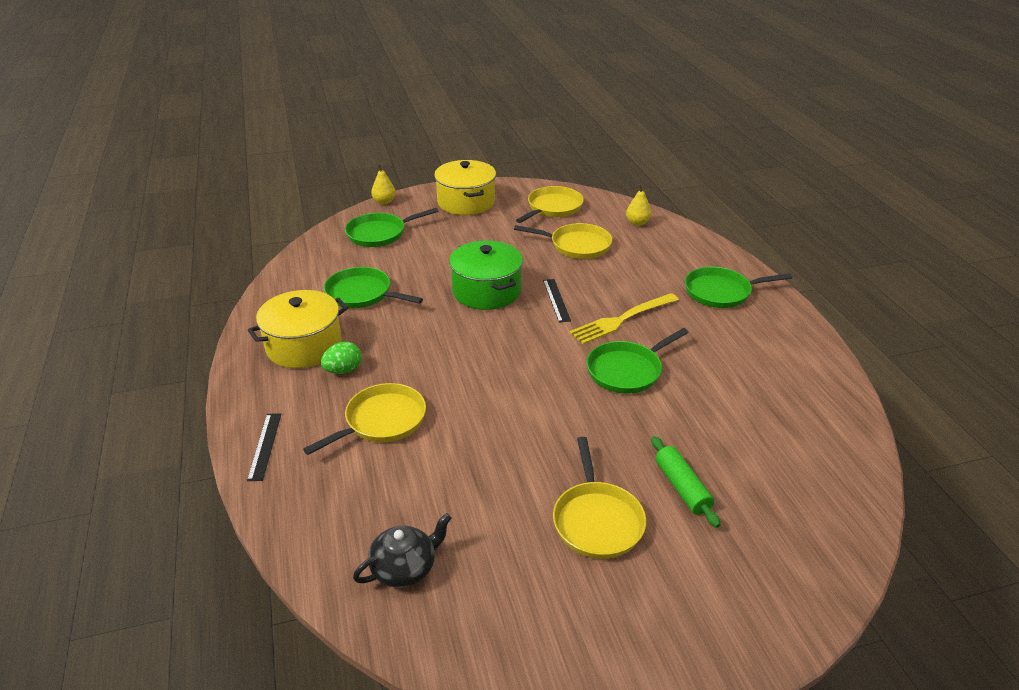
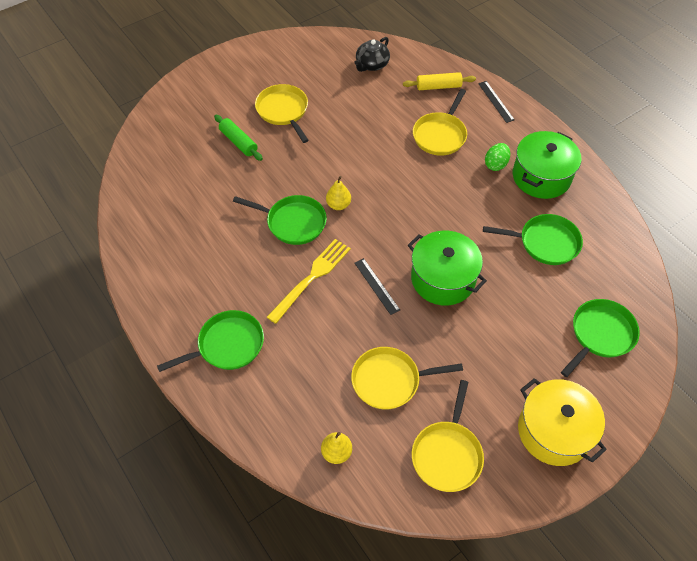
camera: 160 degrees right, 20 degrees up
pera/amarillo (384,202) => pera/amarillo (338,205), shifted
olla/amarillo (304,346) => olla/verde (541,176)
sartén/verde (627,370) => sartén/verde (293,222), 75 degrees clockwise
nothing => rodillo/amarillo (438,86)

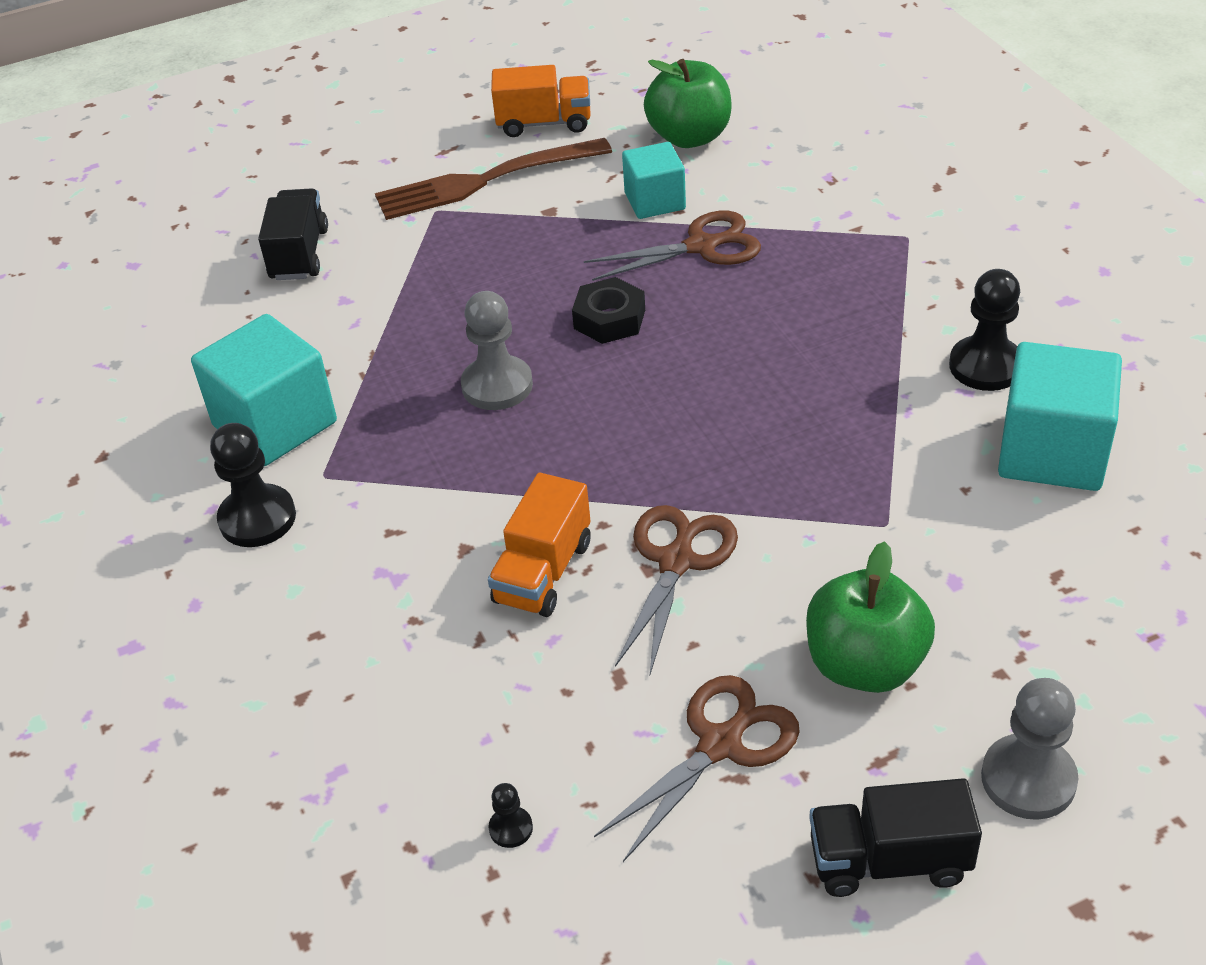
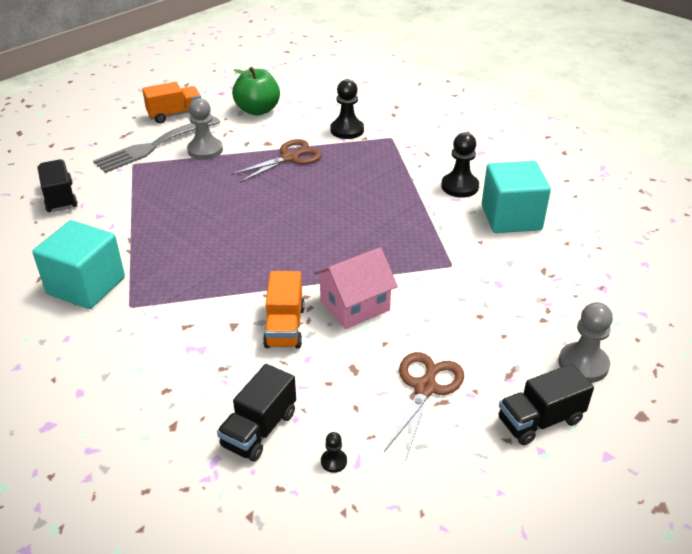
camera: 25 degrees left, 5 degrees down
tenedor/marrón (485,181) => tenedor/gris (154,146)
cubo/turquesa (655,201) => nothing
tuerca/negro (609,319) => nothing
peón/gris (497,385) => peón/gris (205,150), shifted
peón/negro (257,518) => peón/negro (347,130), shifted
tijeras/marrón (676,562) => casa/rosa (355,305)
manzana/verde (865,665) => nothing
nothing => camión/negro (259,429)

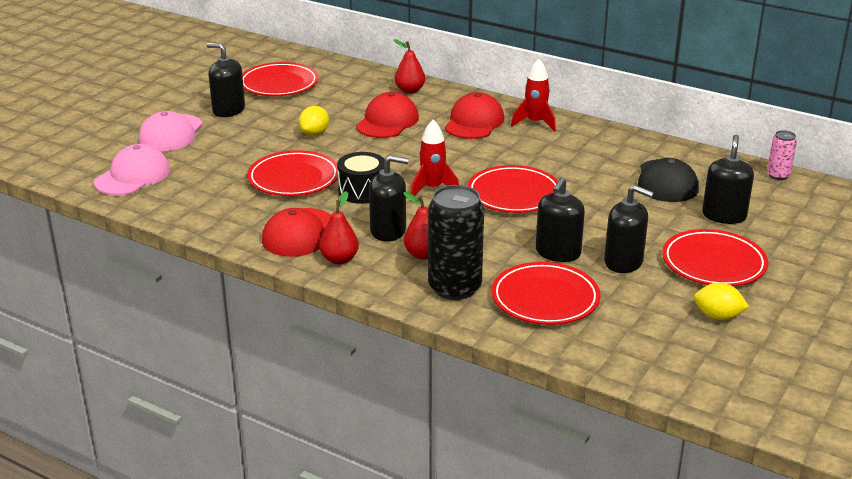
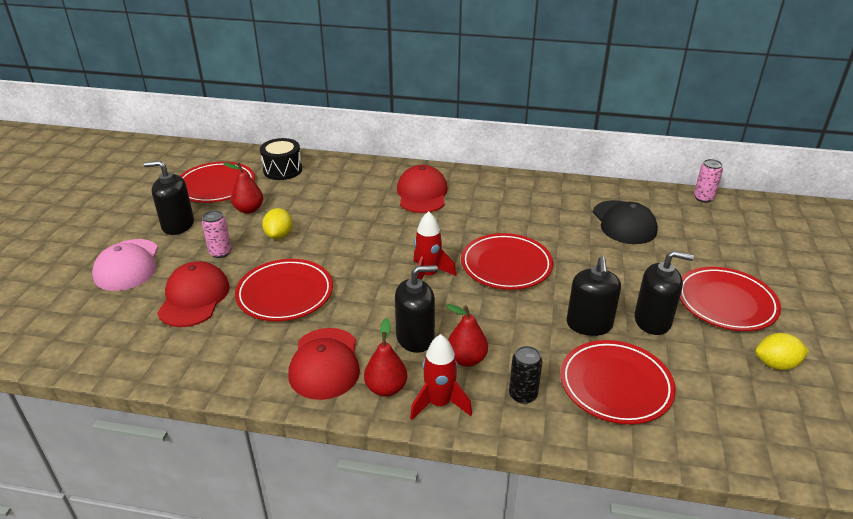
camera: 20 degrees left, 5 degrees up
pera/rojo (409,90) => pera/rojo (249,209), shifted
cohete/rojo (535,123) => cohete/rojo (439,403), shifted
gorra/rojo (387,121) => gorra/rojo (194,298), shifted
dispensador de jabón/negro (724,215) => nothing
gorra/rosa (133,176) => nothing
tambor/negro (362,191) => tambor/negro (282,170), shifted
lata/negro (455,288) => lata/negro (523,395), x0.50
nothing => lata/rosa (220,252)

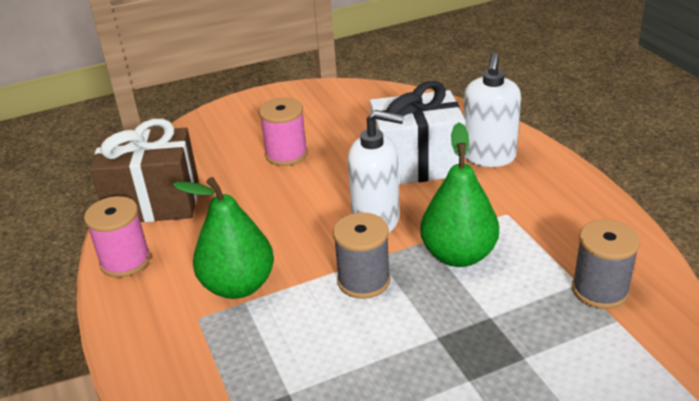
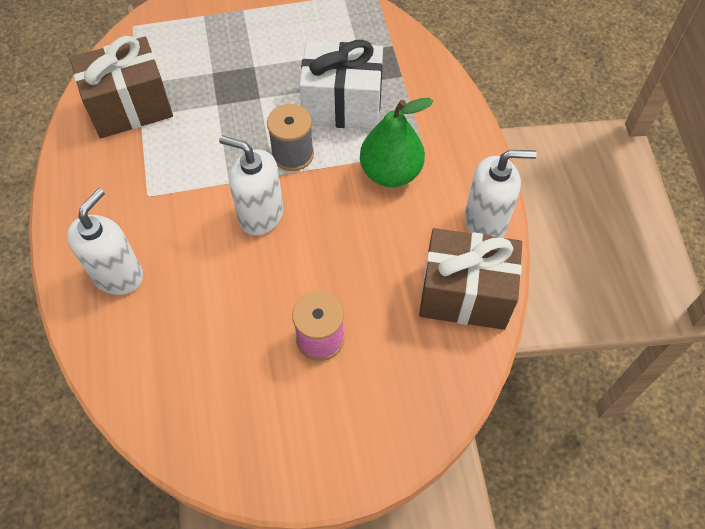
camera: 170 degrees left, 25 degrees up
regalo/blanco (416,164) => regalo/blanco (342,105), shifted
pera/verde (458,255) => nothing
carrete/rosa (125,261) => dispensador de jabón/blanco (486,221)
carrete/gris (600,290) => regalo/marrón (130,107)

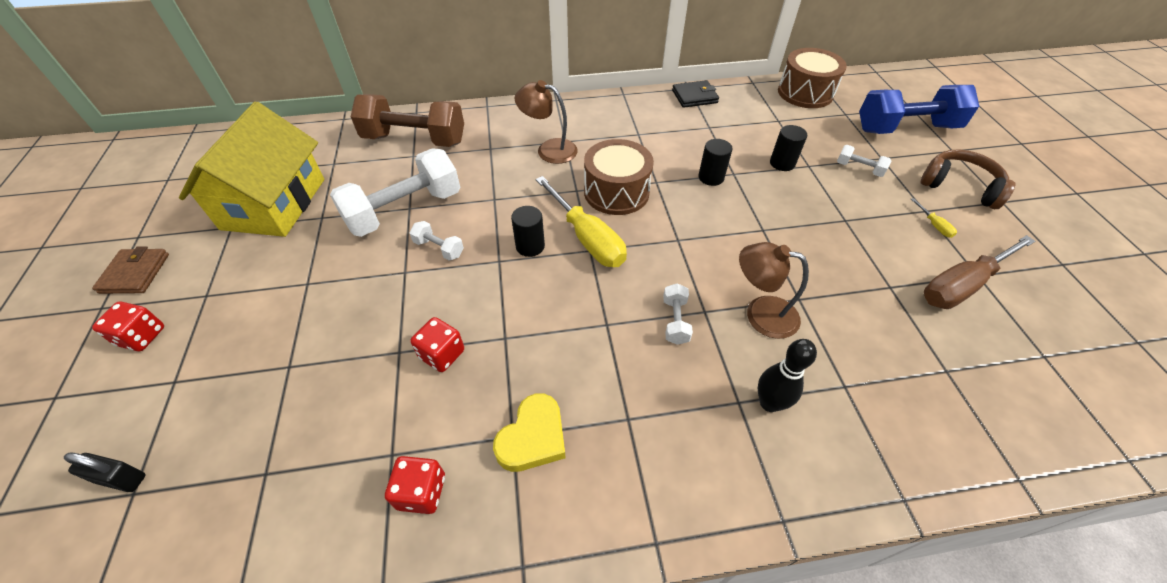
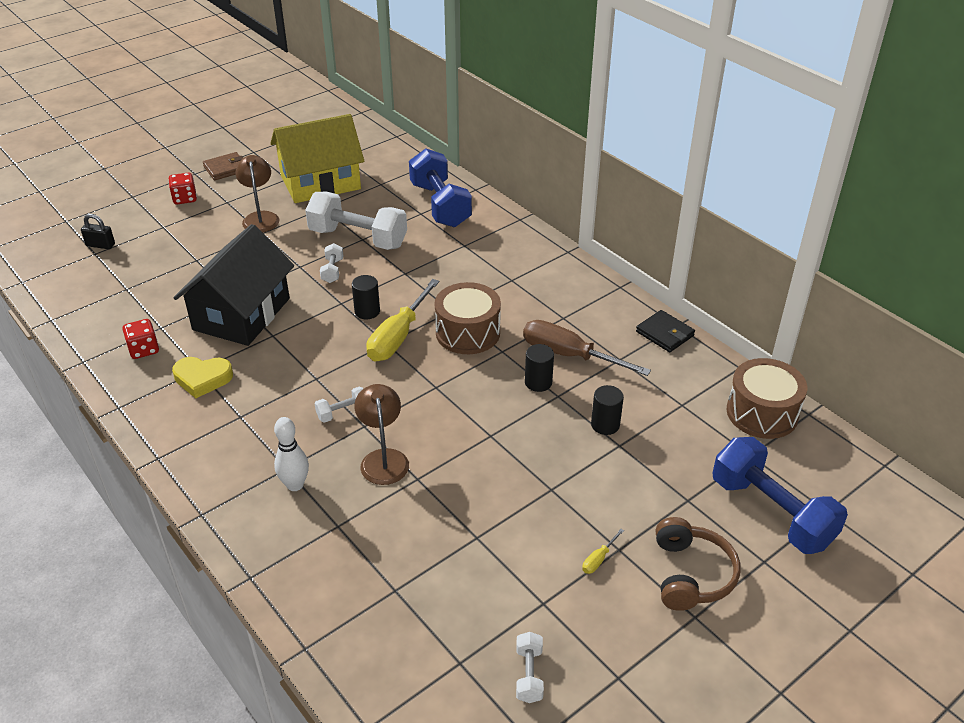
camera: 60 degrees right, 10 degrees down
lámpara/marrón (549,149) => lámpara/marrón (260,217), shifted
mancuerna/marrón (414,140) => mancuerna/azul (440,205)
mancuerna/blanco (859,169) => mancuerna/blanco (529,675), shifted
destornillador/marrón (961,285) => destornillador/marrón (569,355), shifted
dado/rojo (442,354) => casa/negro (242,314)
bolo/negro (769,403) => bolo/blanco (295,485)
candado/negro (121,478) => candado/negro (100,245), 60 degrees counterclockwise

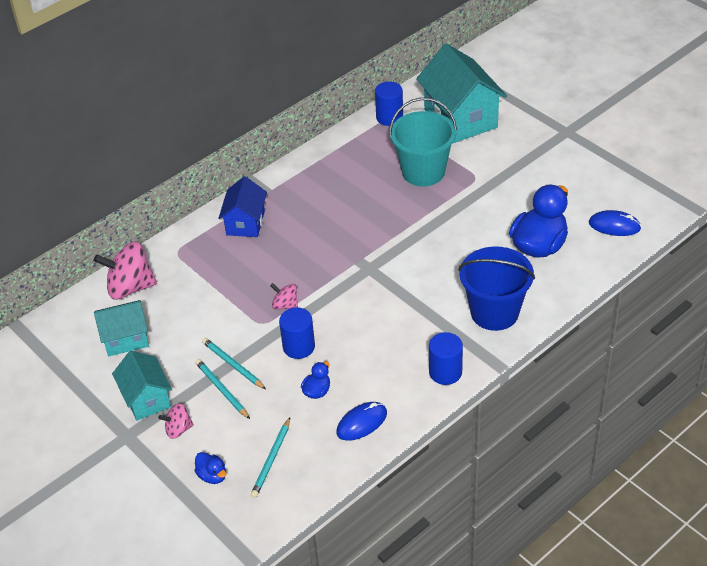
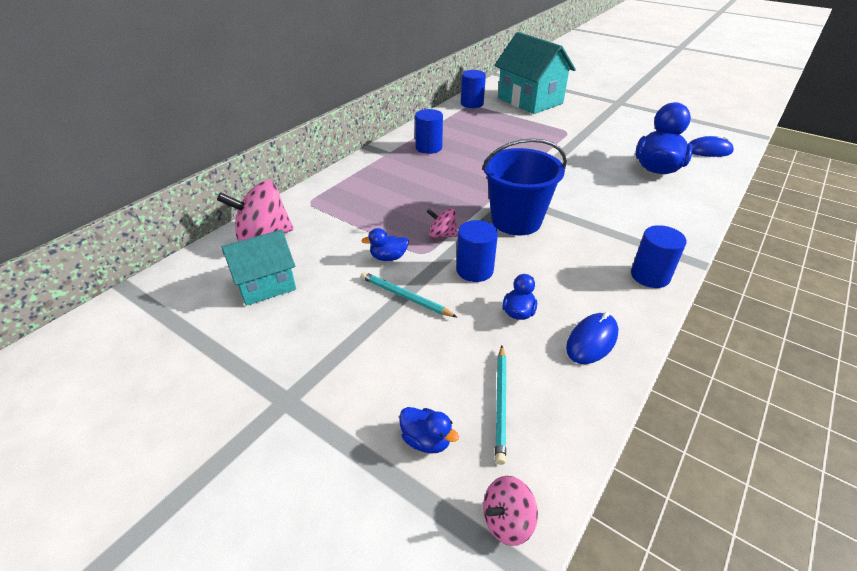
camera: 15 degrees left, 5 degrees down
balde/turquesa (423,172) => nothing
casa/azul (245,223) => nothing
balde/azul (494,312) => balde/azul (516,221), shifted
casa/turquesa (146,399) => nothing
lápiz/turquesa (222,390) => nothing
peonza/rosa (178,429) => peonza/rosa (507,521), shifted
nothing => cilindro/azul (429,148)
nothing => pato/azul (388,257)

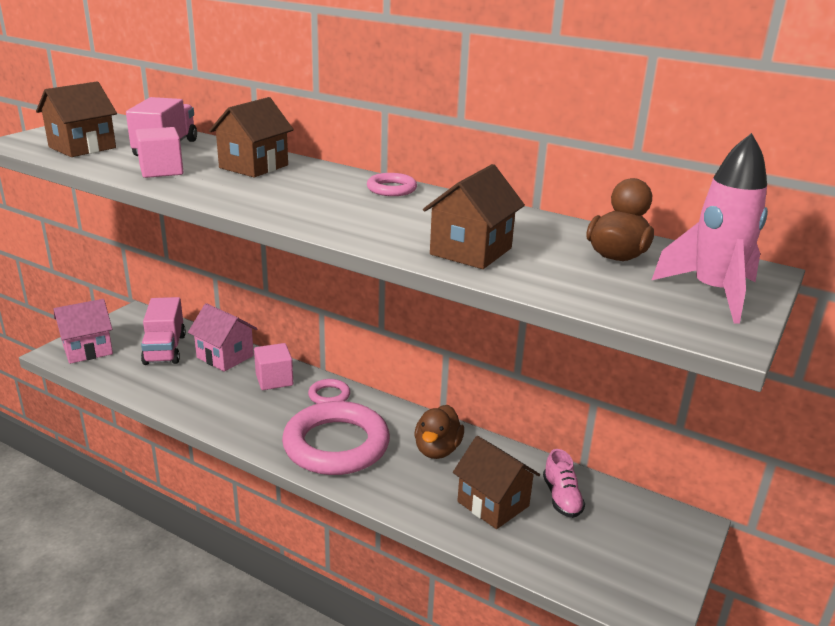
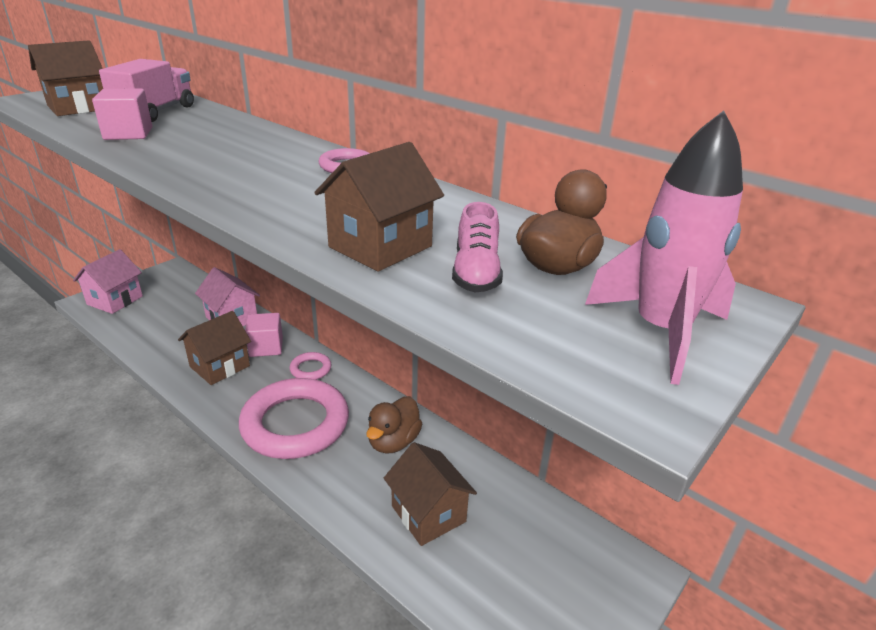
camera: 10 degrees right, 5 degrees up
casa/marrón (254,166) => casa/marrón (220,366), shifted
camión/rosa (165,349) => nothing
casa/rosa (88,350) => casa/rosa (115,300), 45 degrees counterclockwise
zapato/rosa (561,498) => zapato/rosa (476,273), shifted

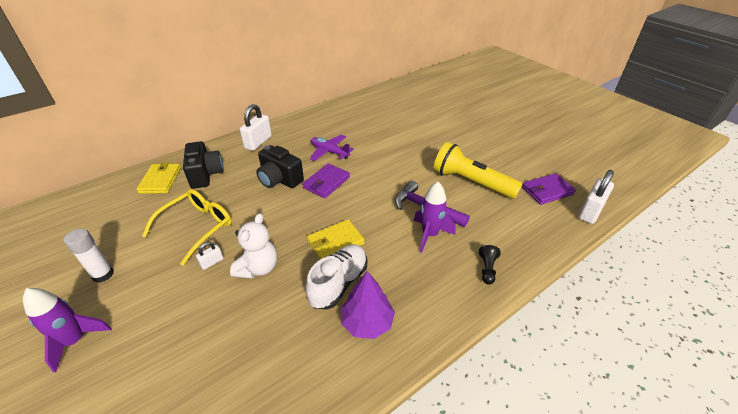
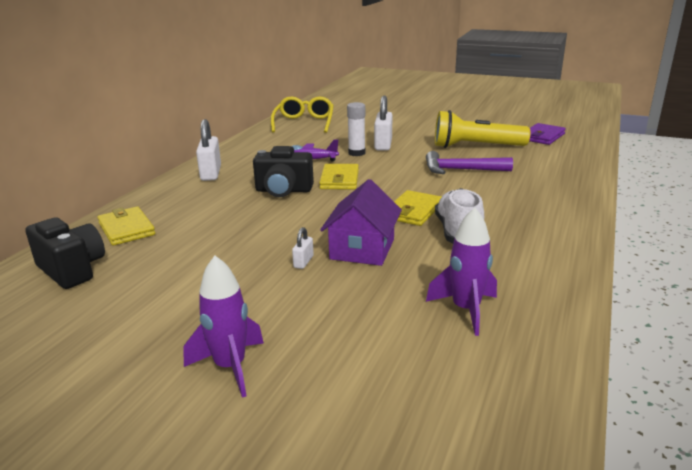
camera: 30 degrees left, 15 degrees down
cámara/negro (205,174) => cámara/negro (72,269), shifted
cartera/morado (326,182) => cartera/amarillo (339,180)
candado/blanco (590,211) => candado/blanco (383,145), shifted
cohete/morado (429,235) => cohete/morado (465,310), shifted
gafas/amarillo (197,227) => gafas/amarillo (304,123), shifted
osito/blanco (258,268) => casa/morado (362,249)
barra de pegamento/blanco (103,274) => barra de pegamento/blanco (356,153), shifted
peón/negro (487,269) => nothing
árbol/morado (367,322) => nothing

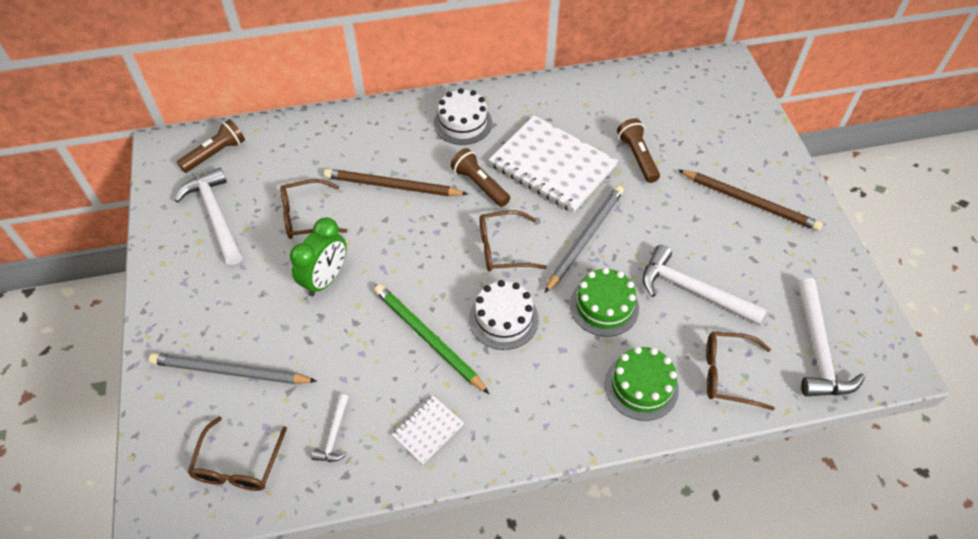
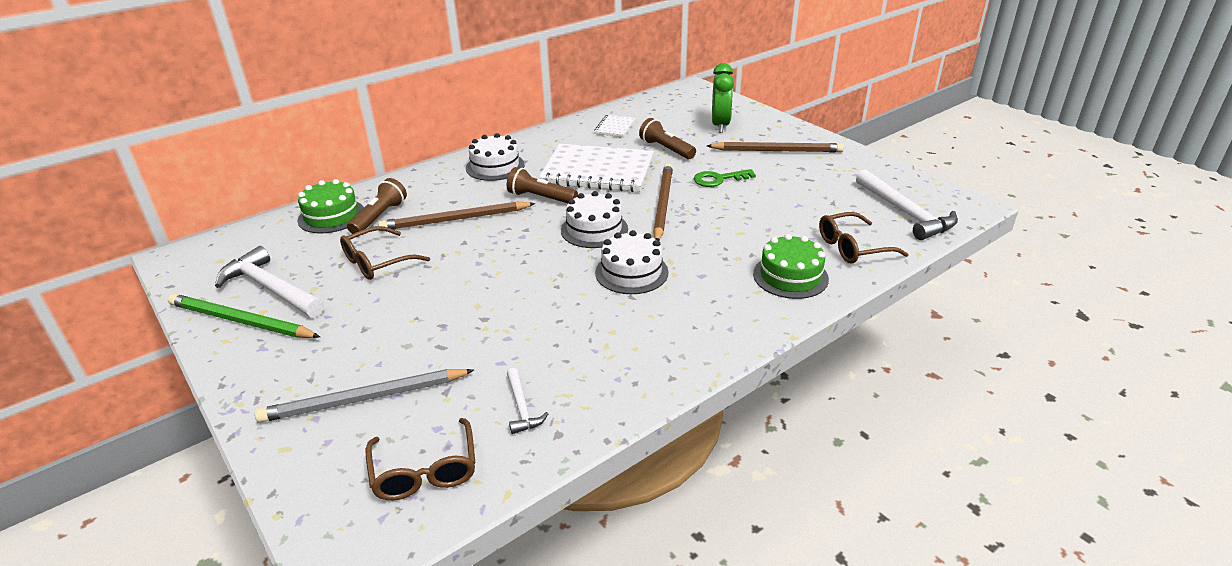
camera: 25 degrees left, 20 degrees down
lámpara de mano/marrón (215,154) => lámpara de mano/marrón (379,217), shifted
lápiz/gris (585,238) => lápiz/marrón (662,204)
gafas/marrón (503,248) => tarta/blanco (594,229)
despertador/verde (325,279) => despertador/verde (720,125), shifted
martillo/blanco (692,290) => nothing
tarta/verde (604,306) => tarta/verde (331,216), shifted
lápiz/verde (428,338) => lápiz/verde (241,321), shifted
cuaderno/blanco (428,430) => cuaderno/blanco (615,127), shifted
nothing => llave/verde (718,179)

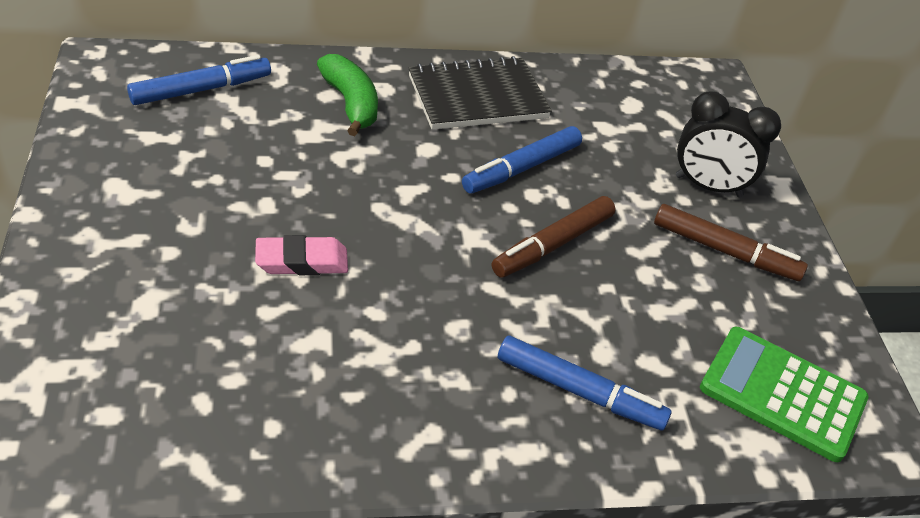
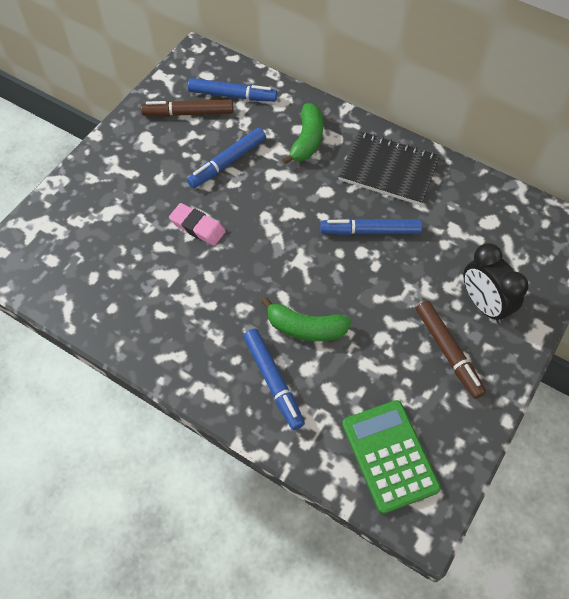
camera: 45 degrees right, 15 degrees up
rotulador/marrón (552,245) => rotulador/marrón (188,113), shifted
nothing => rotulador/azul (227,162)
nothing => plátano/verde (305,328)

